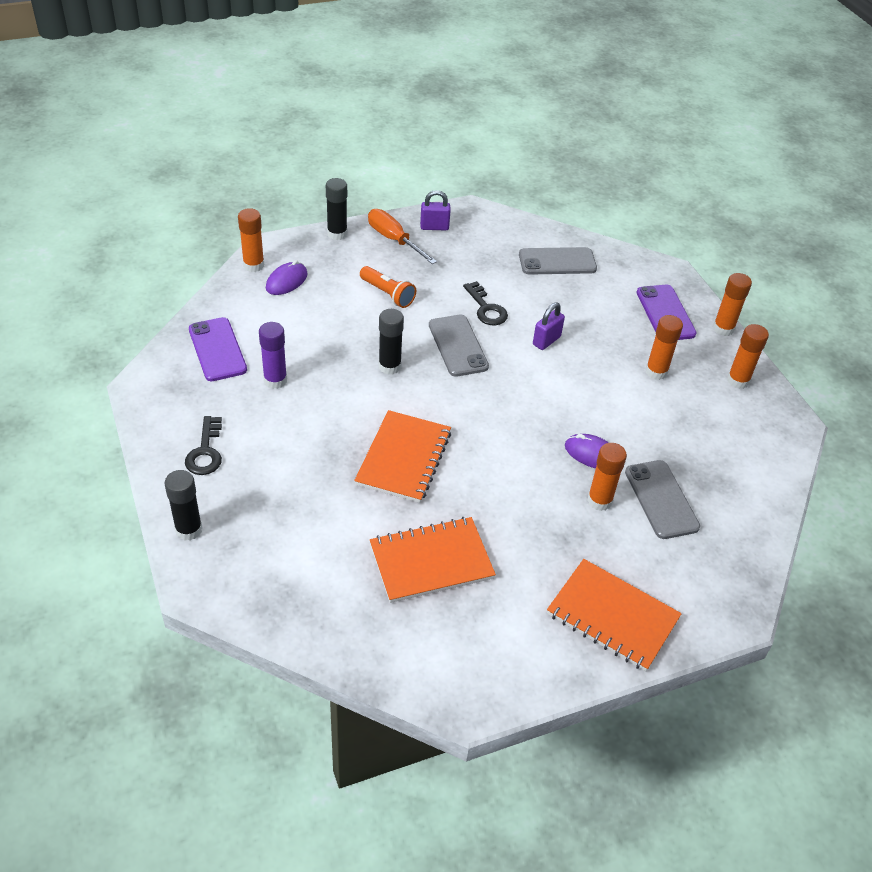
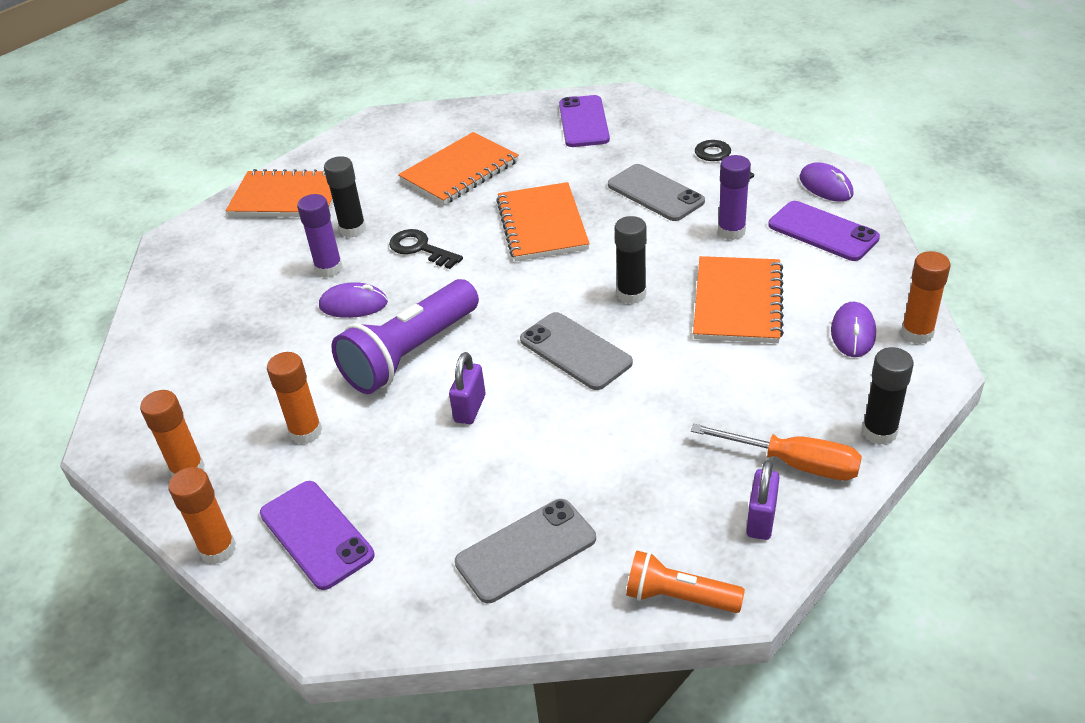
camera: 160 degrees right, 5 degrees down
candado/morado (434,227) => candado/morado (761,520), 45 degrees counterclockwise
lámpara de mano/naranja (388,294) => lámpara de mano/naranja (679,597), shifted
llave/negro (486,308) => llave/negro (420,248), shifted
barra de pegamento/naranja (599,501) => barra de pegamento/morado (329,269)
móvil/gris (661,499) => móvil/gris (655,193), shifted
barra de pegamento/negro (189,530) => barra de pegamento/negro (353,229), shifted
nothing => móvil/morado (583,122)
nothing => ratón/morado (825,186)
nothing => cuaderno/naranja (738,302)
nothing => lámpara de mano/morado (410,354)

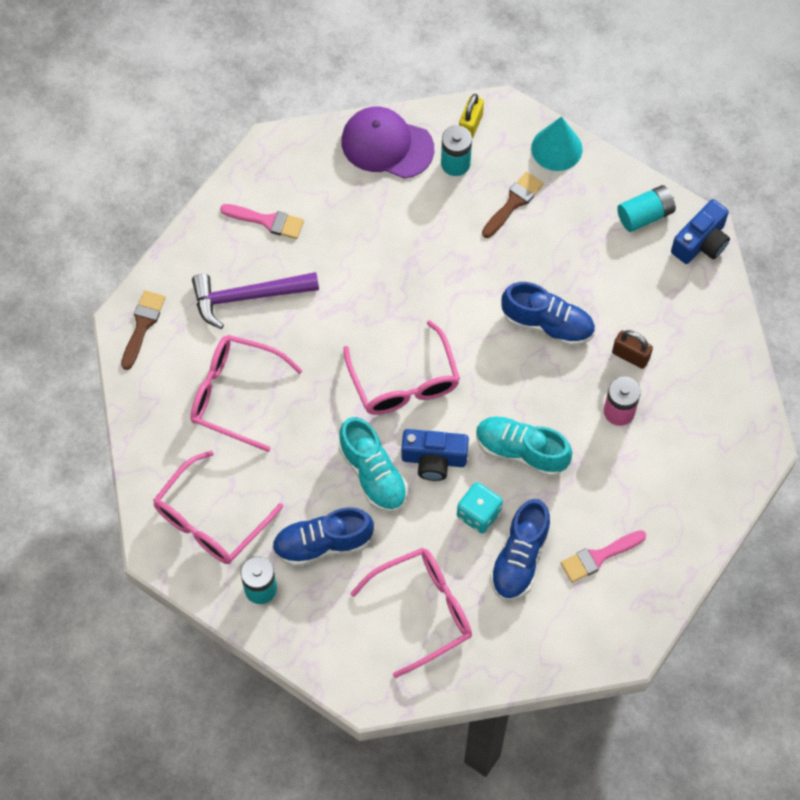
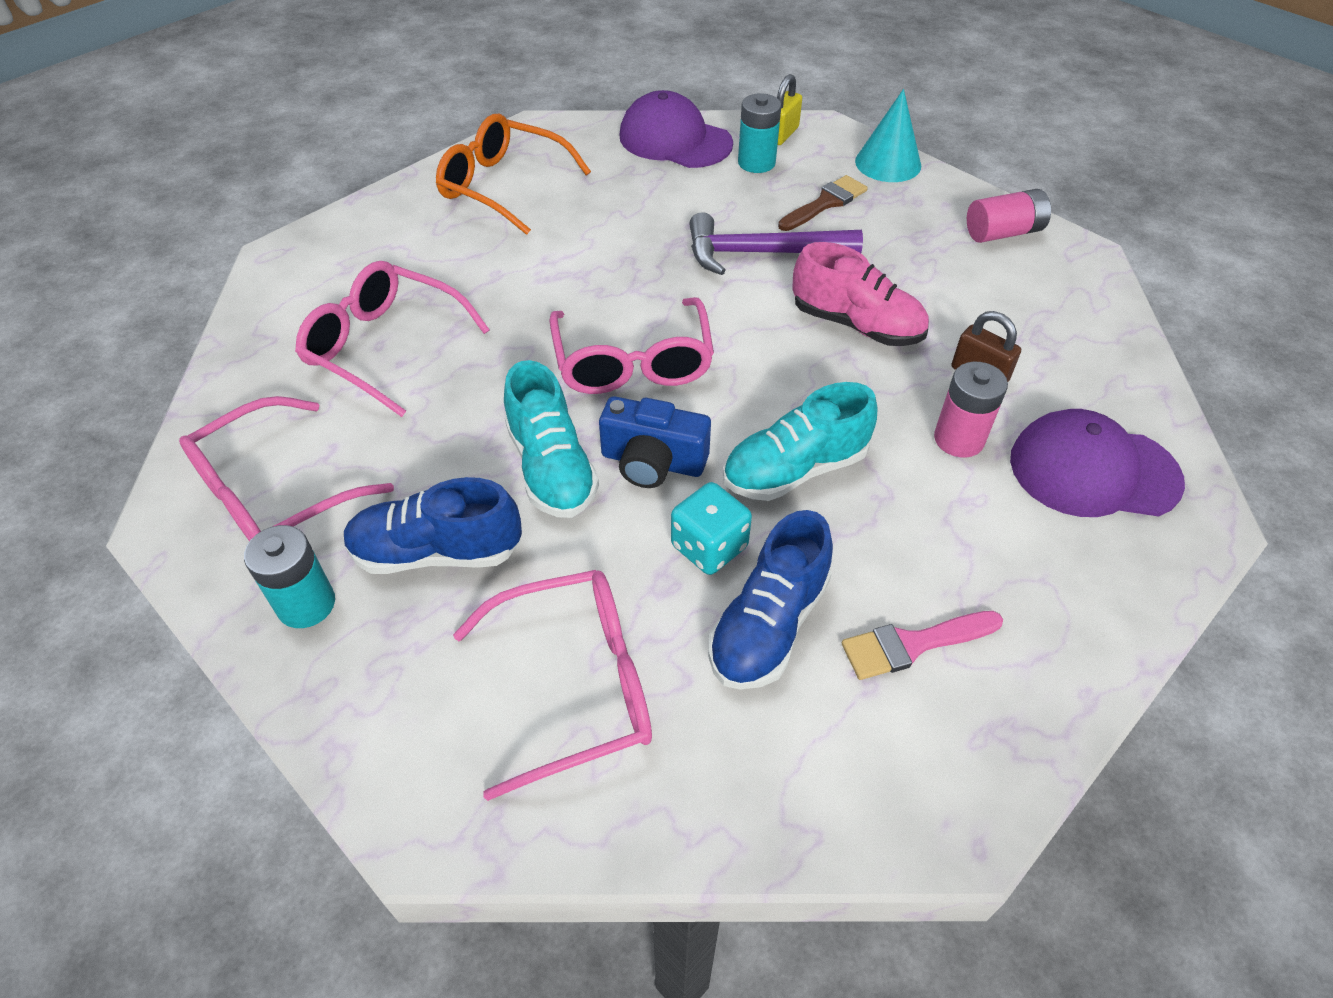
camera: 10 degrees right, 15 degrees down
pila/turquesa (645,215) => pila/rosa (1003,233)
cámara/azul (701,242) => nothing
pincel/rosa (267,221) => gafas/naranja (504,186)
martillo/morado (248,297) => martillo/morado (761,253), shifted
zapato/azul (547,324) => zapato/rosa (856,325)
pincel/marrón (142,325) => nothing
zapato/turquesa (521,451) => zapato/turquesa (795,469), 60 degrees counterclockwise
nothing => gorra/morado (1093,470)

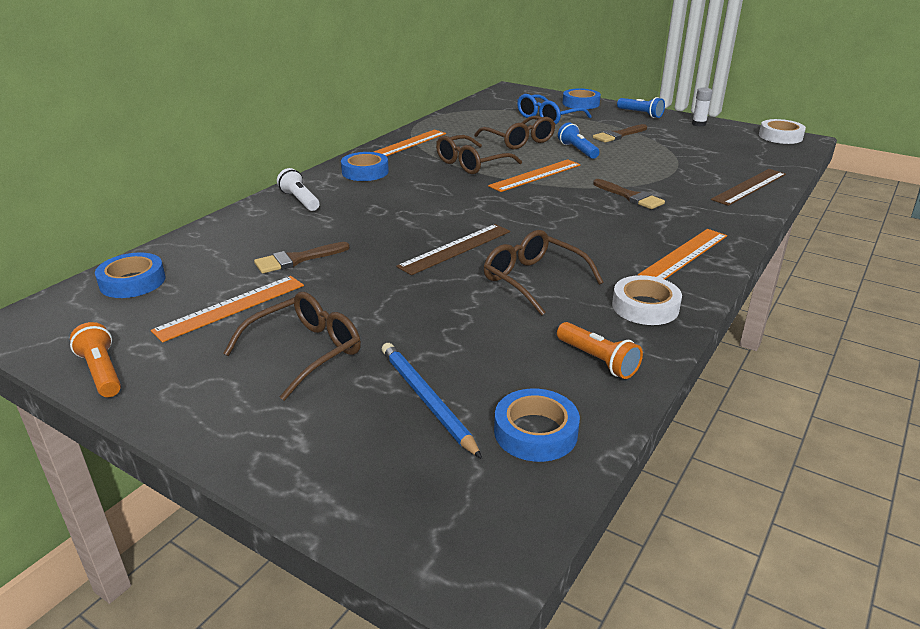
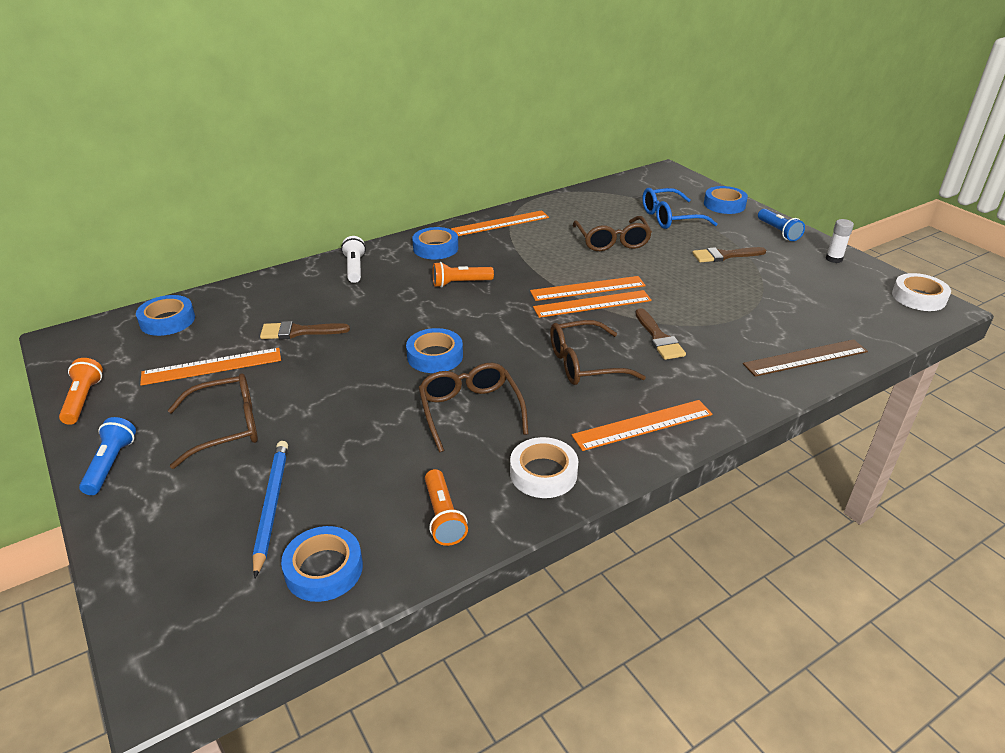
camera: 25 degrees right, 5 degrees up
lámpara de mano/azul (577,150) => lámpara de mano/azul (111,464), shifted
gafas/marrón (472,164) => gafas/marrón (585,364), shifted
regla/marrón (455,249) => cinta adhesiva/azul (435,356)
nothing => lámpara de mano/naranja (460,283)
nothing => regla/naranja (592,304)

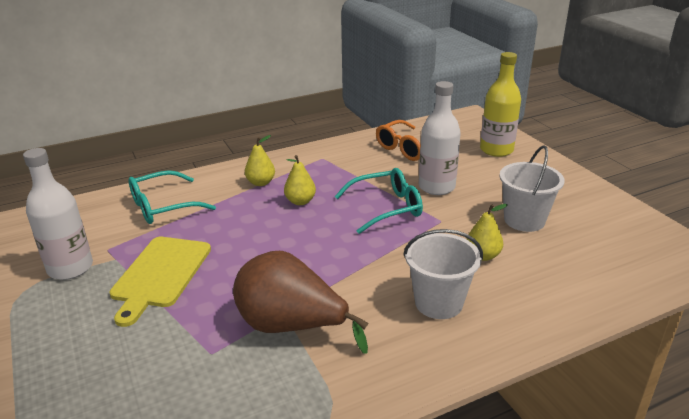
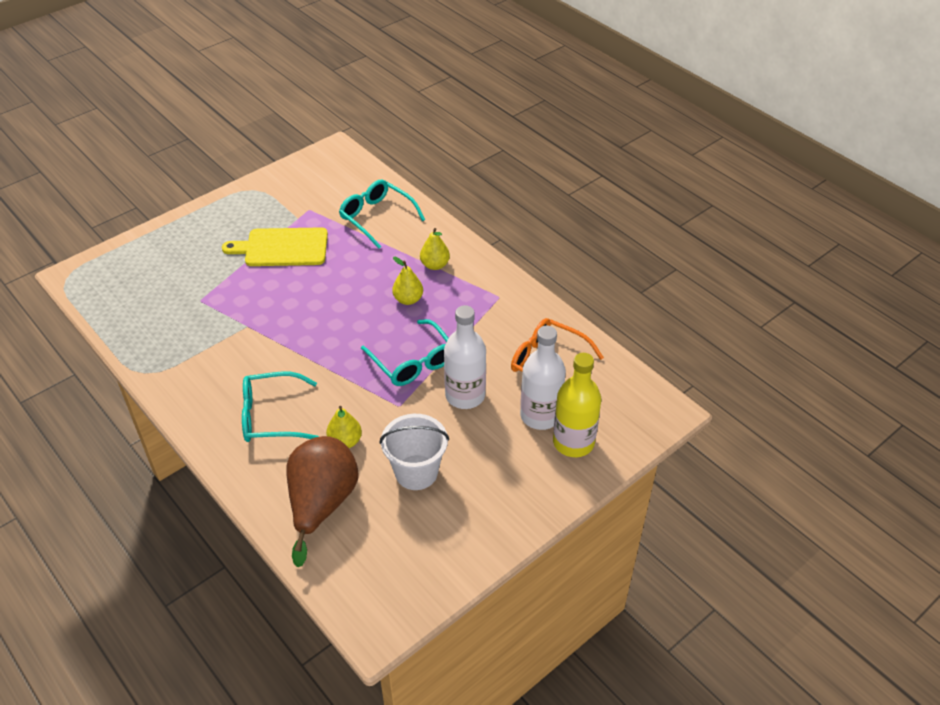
camera: 75 degrees right, 15 degrees up
botella/blanco (70,268) => botella/blanco (540,415), shifted
balde/blanco (438,303) => gafas/turquesa (271,416)
pera/marrón (291,326) => pera/marrón (322,503), shifted

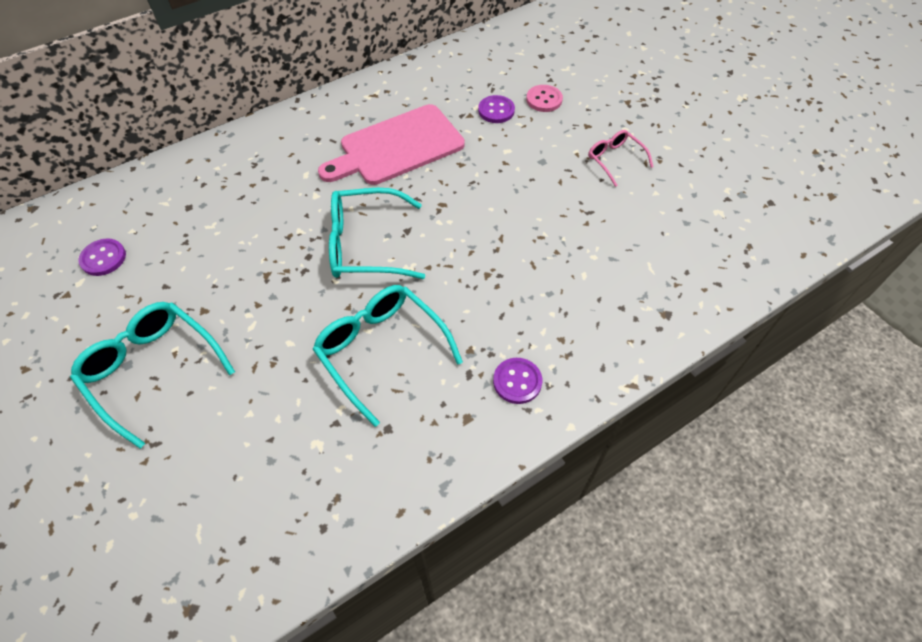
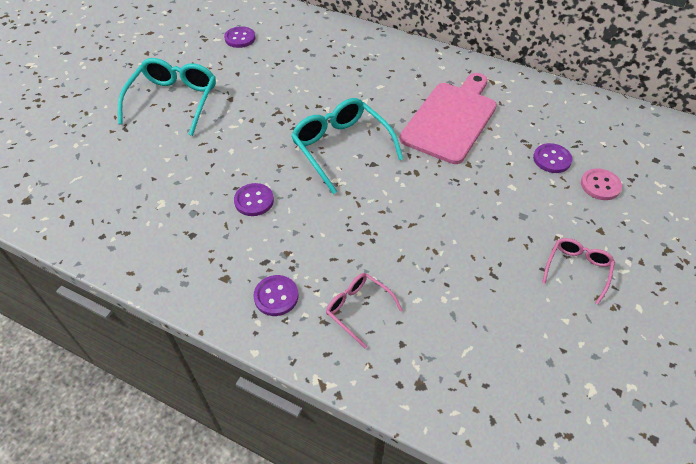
camera: 60 degrees right, 5 degrees down
tabla de cortar/rosa (397,147) => tabla de cortar/rosa (451,119), 90 degrees clockwise
gafas/turquesa (381,350) => botón/morado (254,201)
nothing => gafas/rosa (358,309)

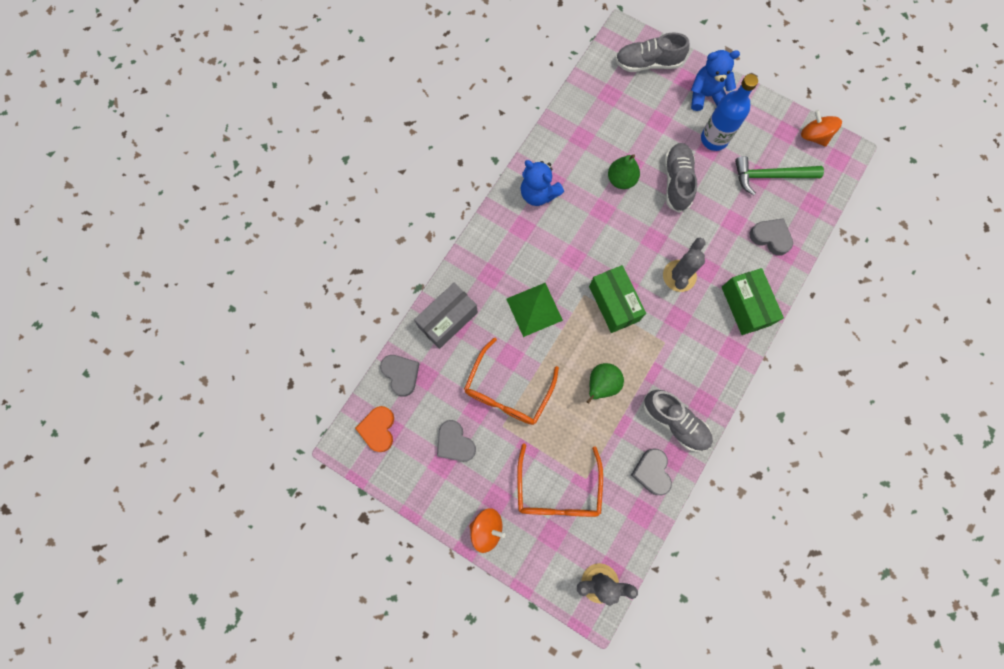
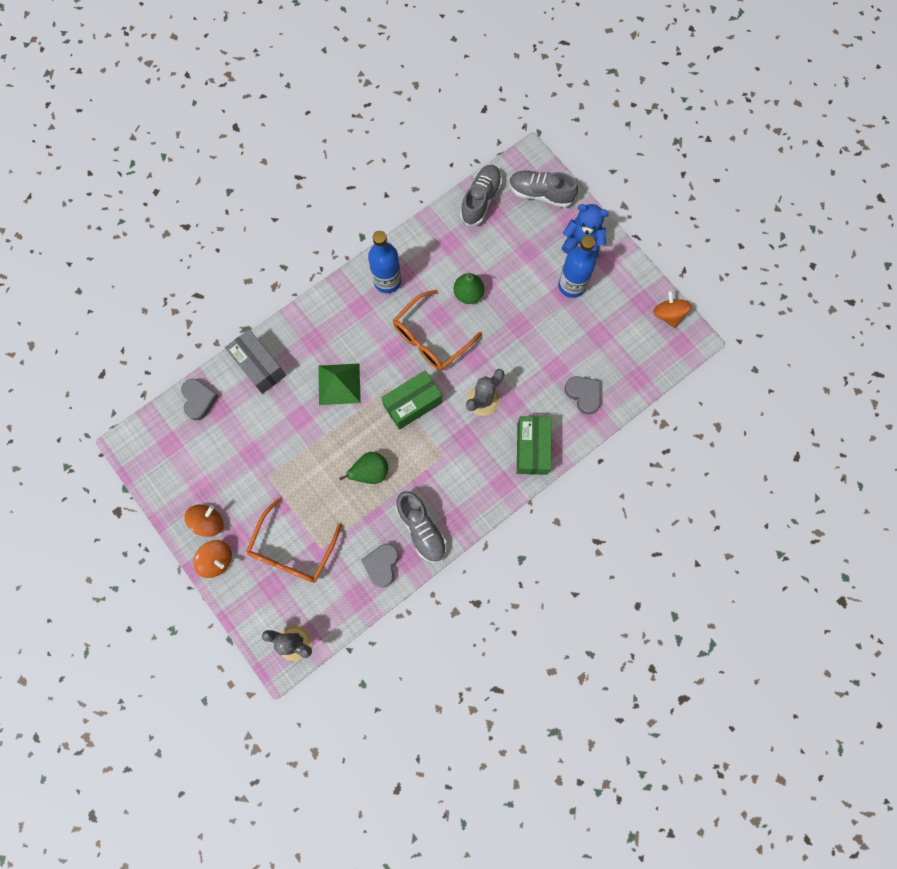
camera: 20 degrees right, 0 degrees up
zapato/gris (676,182) => zapato/gris (480,200), shifted
martillo/verde (770,176) => nothing
osito/azul (538,193) => botella/azul (387,281)
caja/verde (614,303) => caja/verde (412,404), 60 degrees clockwise
caja/gris (448,320) => caja/gris (259,366), 75 degrees clockwise
gafas/naranja (508,390) => gafas/naranja (431,337), shifted
corazón/naranja (378,429) => nothing
corazón/gris (455,443) => nothing
nothing => peonza/naranja (208,522)

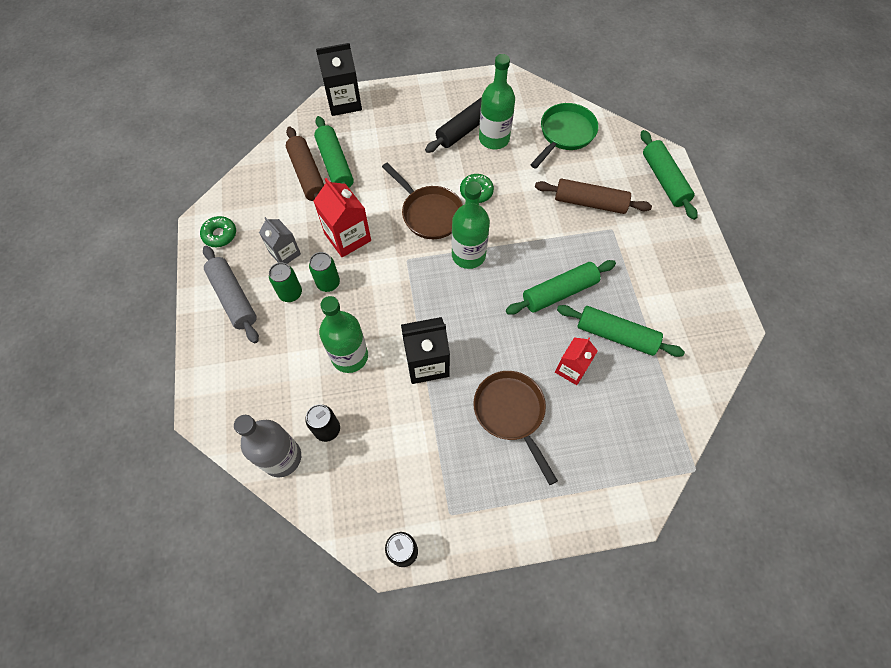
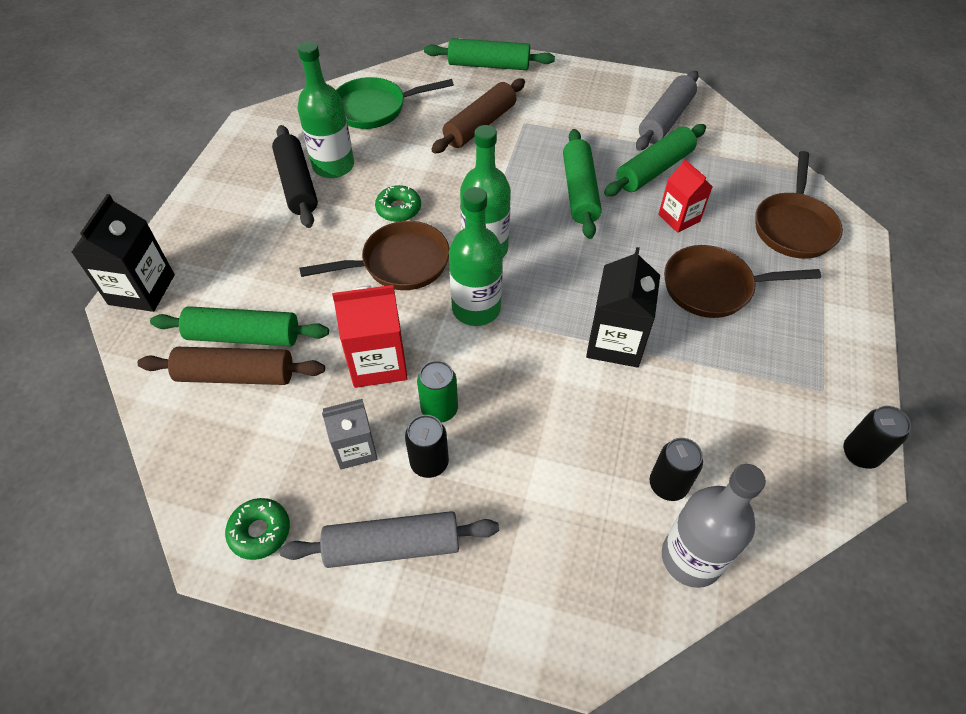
camera: 65 degrees left, 10 degrees down
sartén/verde (565,134) => sartén/verde (375,108), 75 degrees counterclockwise
lata/verde (290,293) => lata/negro (429,463)
botella/verde (350,356) => botella/verde (476,308), shifted
nothing => rodillo/gris (665,120)
nothing => sartén/marrón (794,227)

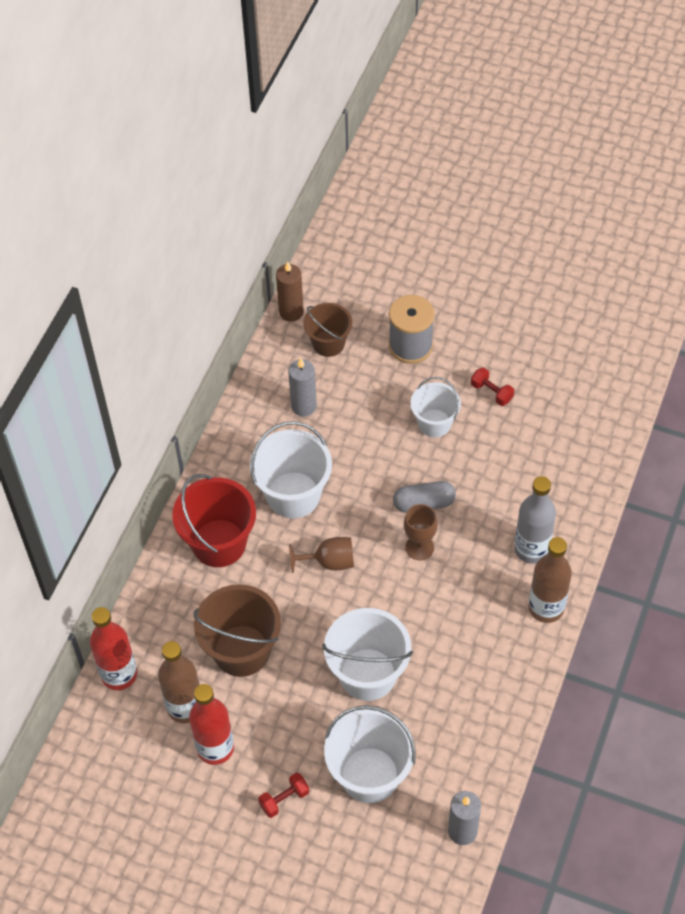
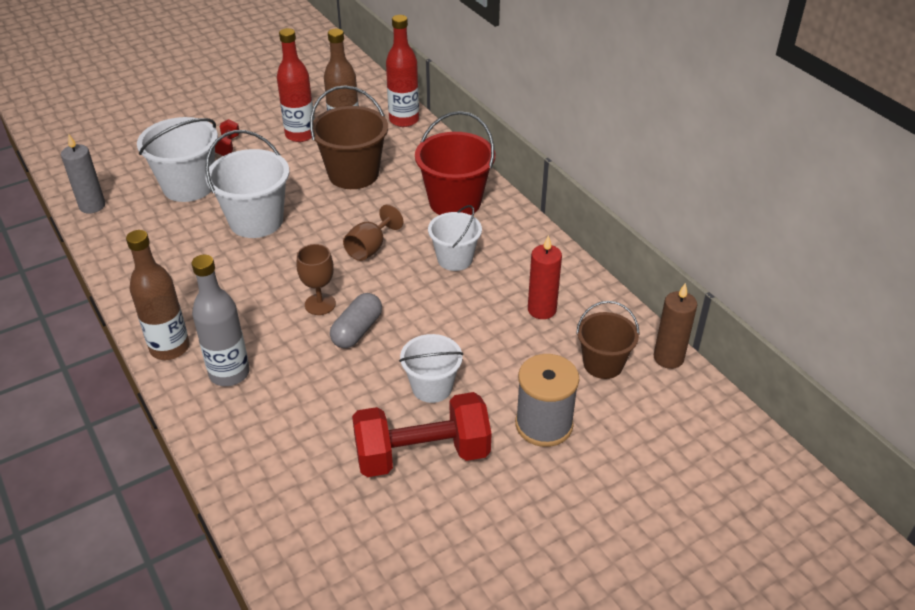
camera: 125 degrees right, 15 degrees down
vela/gris (304,406) => vela/rojo (542,310)
mancuerna/rojo (491,392) => mancuerna/rojo (422,454), x2.30
balde/blanco (293,495) => balde/blanco (455,259), x0.63

